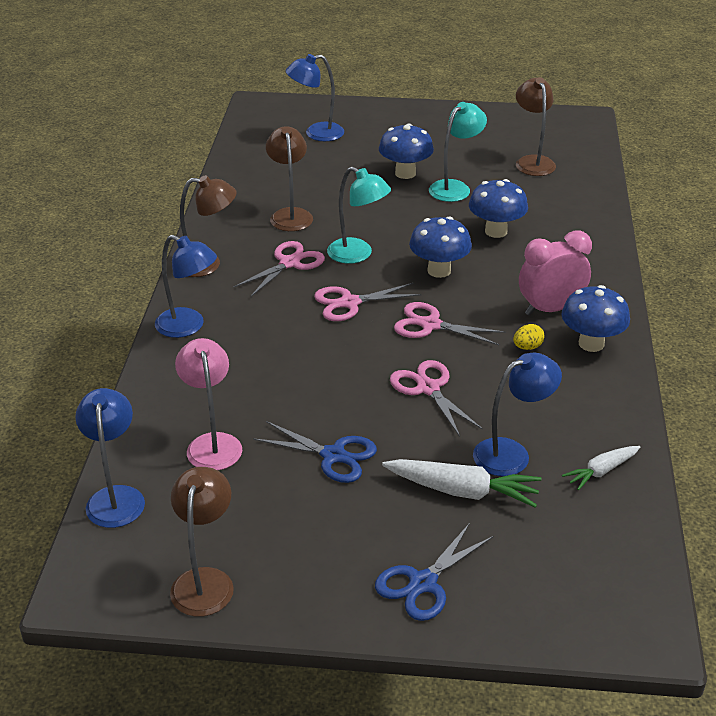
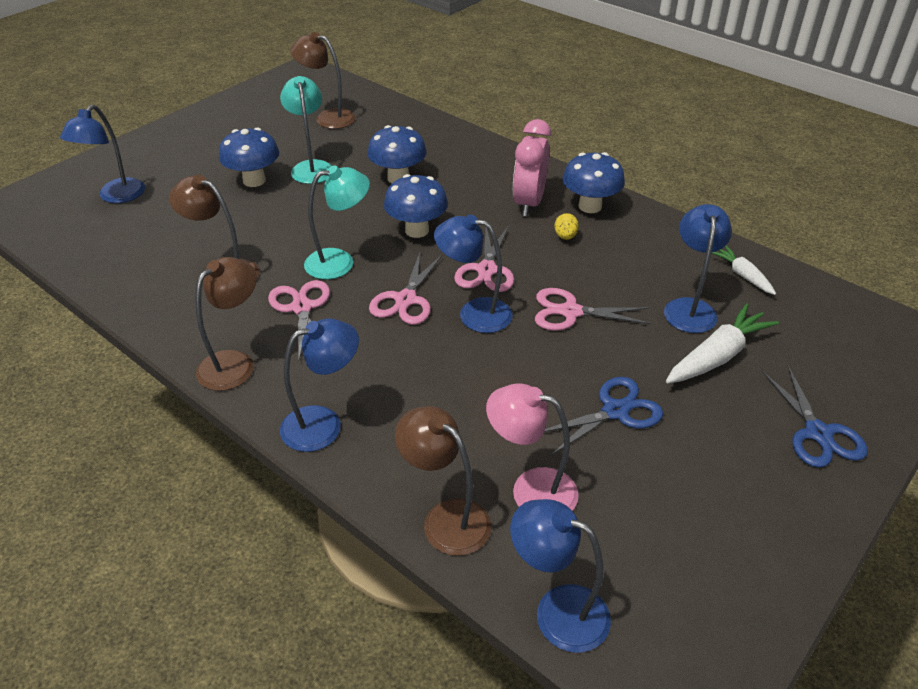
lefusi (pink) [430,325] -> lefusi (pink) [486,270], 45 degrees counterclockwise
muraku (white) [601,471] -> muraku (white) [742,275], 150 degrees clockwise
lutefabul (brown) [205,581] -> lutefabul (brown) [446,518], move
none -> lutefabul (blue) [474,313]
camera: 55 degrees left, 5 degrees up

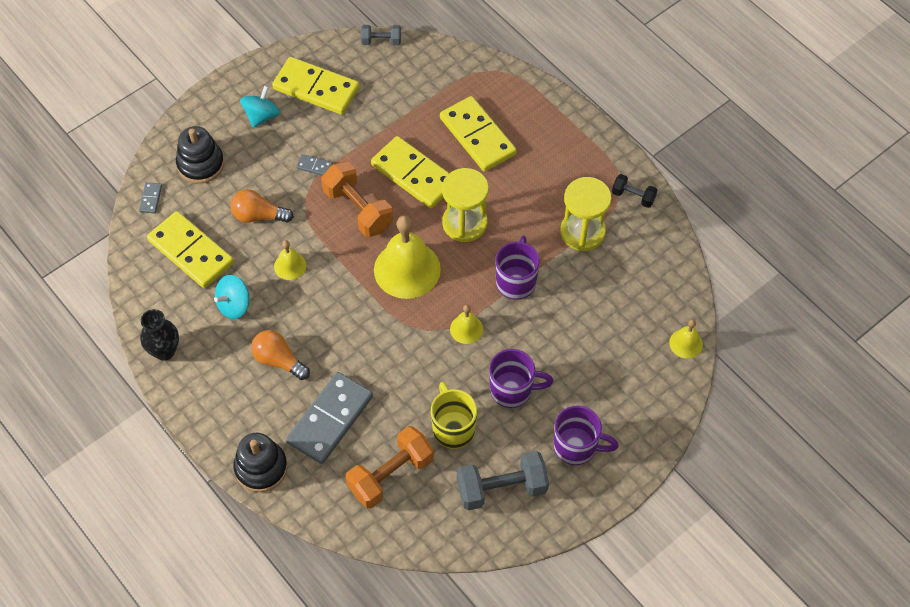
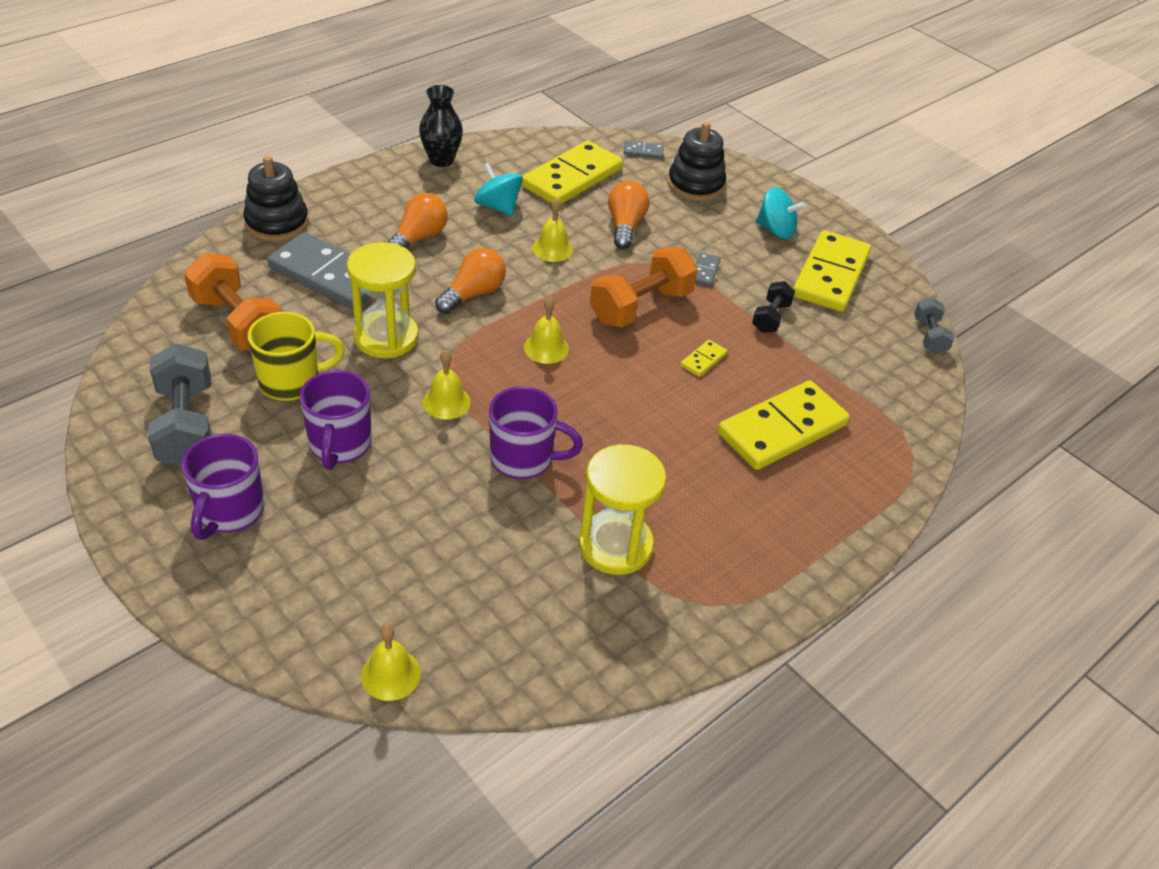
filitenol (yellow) [413,175] -> filitenol (yellow) [703,360], x0.41
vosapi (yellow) [464,223] -> vosapi (yellow) [386,337], move
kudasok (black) [633,196] -> kudasok (black) [771,318], move
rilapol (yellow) [407,269] -> rilapol (yellow) [546,348], x0.49
none -> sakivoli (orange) [473,294]
camera: 85 degrees right, 15 degrees down

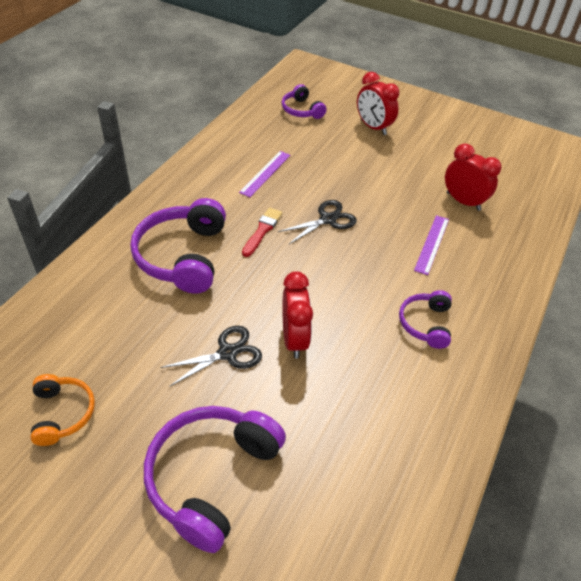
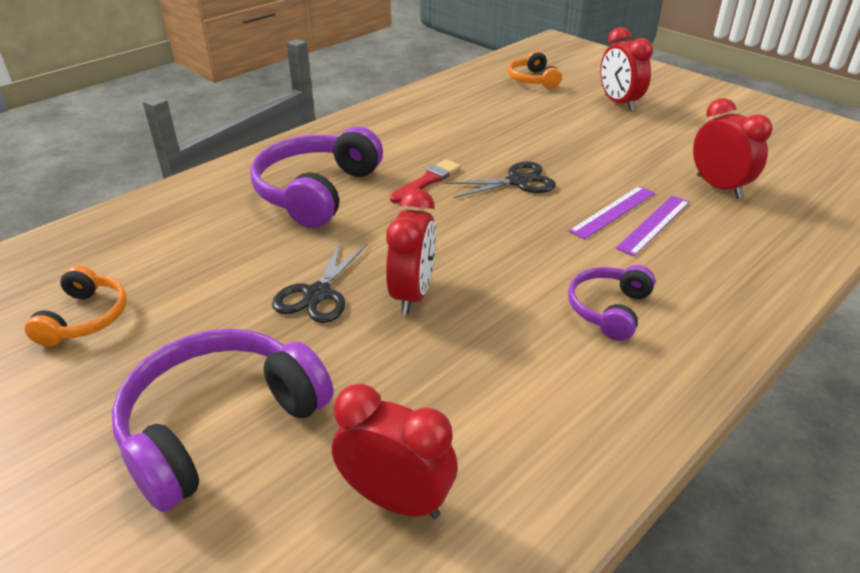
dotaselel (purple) [301,110] -> dotaselel (orange) [532,80]
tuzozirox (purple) [265,173] -> tuzozirox (purple) [613,212], move
lefusi (black) [227,353] -> lefusi (black) [317,294], 120 degrees clockwise
none -> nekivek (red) [396,500]
camera: 20 degrees right, 10 degrees down

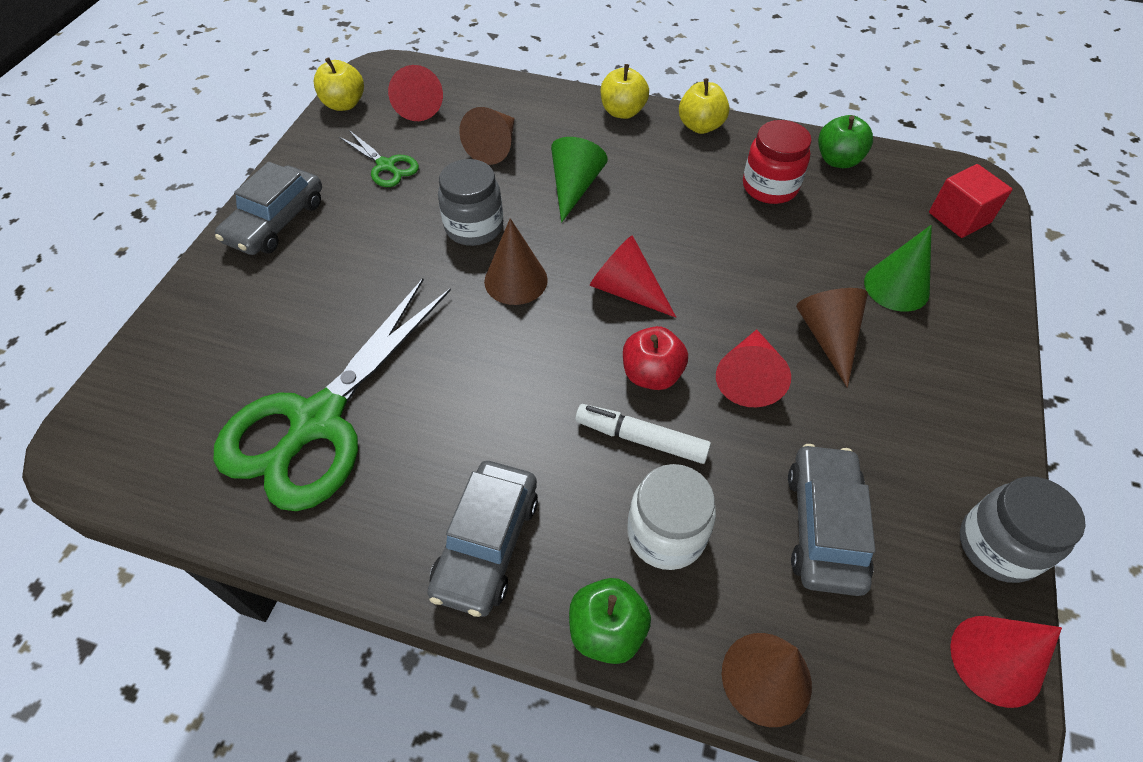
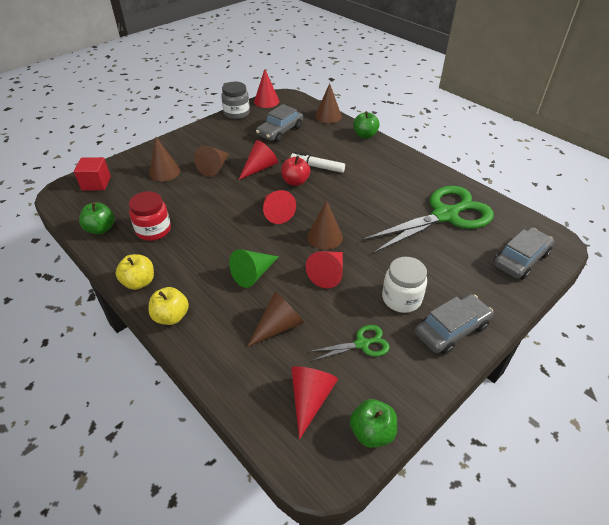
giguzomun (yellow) [344,104] -> giguzomun (green) [372,432]
lefusi (green) [386,166] -> lefusi (green) [362,344], 90 degrees clockwise
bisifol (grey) [474,227] -> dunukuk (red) [328,274]
dunukuk (green) [896,287] -> dunukuk (brown) [164,172]
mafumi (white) [641,438] -> mafumi (white) [317,167], 150 degrees clockwise
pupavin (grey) [486,544] -> pupavin (grey) [521,259], move
bisifol (white) [666,534] -> bisifol (white) [401,299], move
camera: 150 degrees left, 10 degrees down

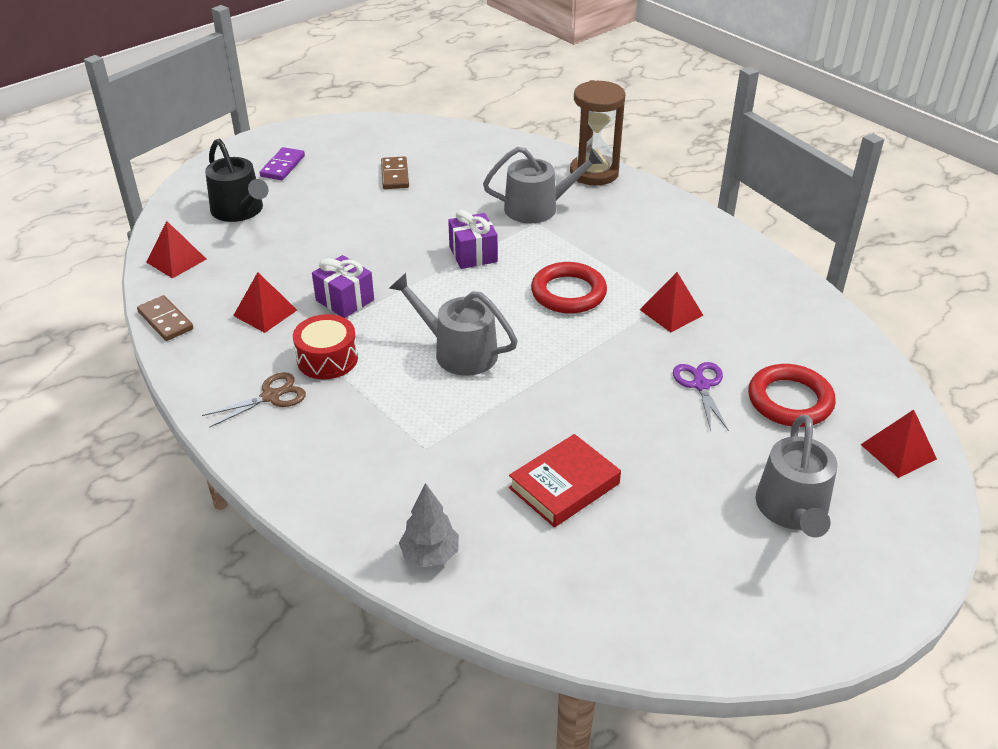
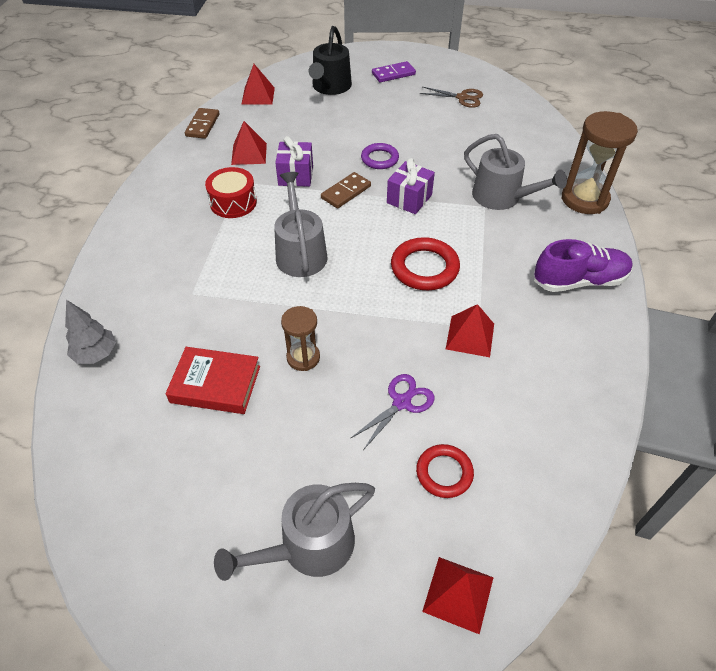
filitenol (brown) [395,175] -> filitenol (brown) [346,192], move
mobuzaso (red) [790,400] -> mobuzaso (red) [444,473], x0.65
lefusi (brown) [271,397] -> lefusi (brown) [462,98], move
none -> mobuzaso (purple) [379,159]
none -> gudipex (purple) [579,281]
none -> vosapi (brown) [303,357]
camera: 50 degrees right, 10 degrees up

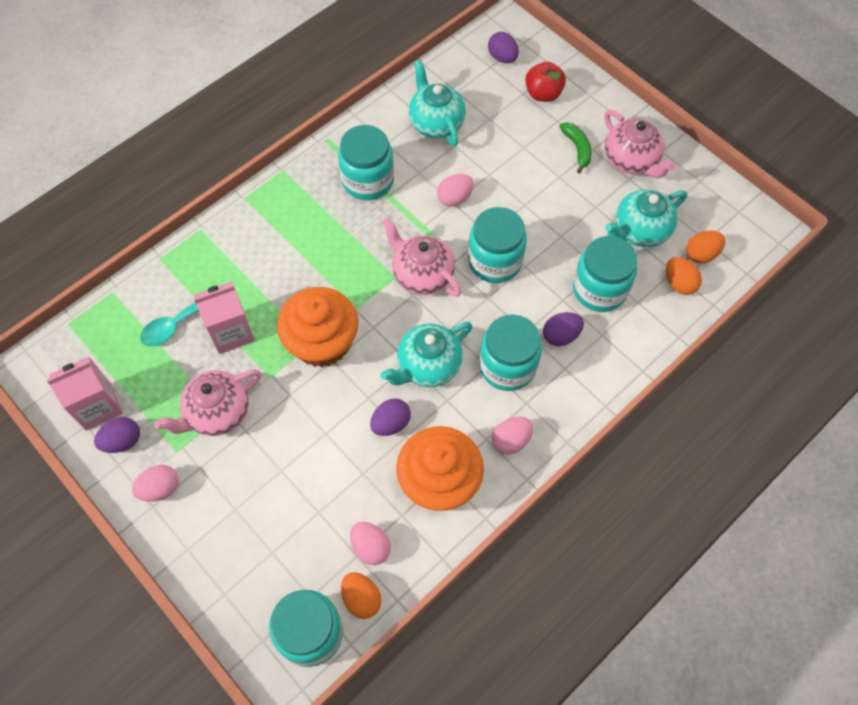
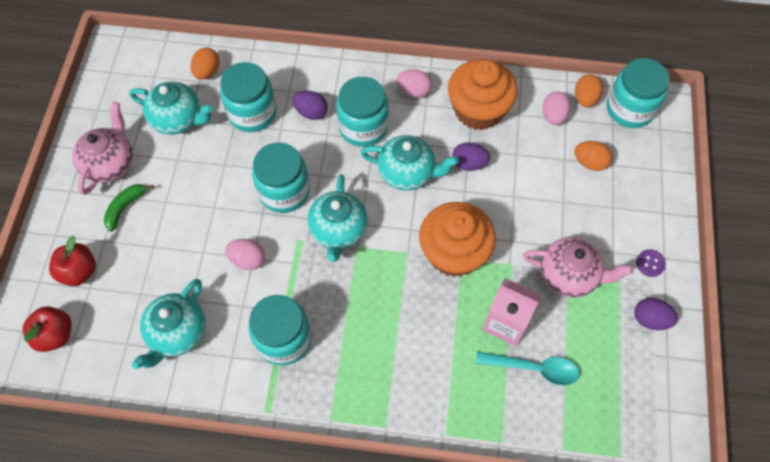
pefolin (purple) [502,58] -> giguzomun (red) [55,335]
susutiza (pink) [422,274] -> susutiza (turquoise) [338,230]
pefolin (orange) [701,254] -> pefolin (orange) [590,162], move
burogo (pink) [98,406] -> none
pefolin (pink) [160,488] -> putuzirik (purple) [650,263]
camera: 130 degrees left, 0 degrees up

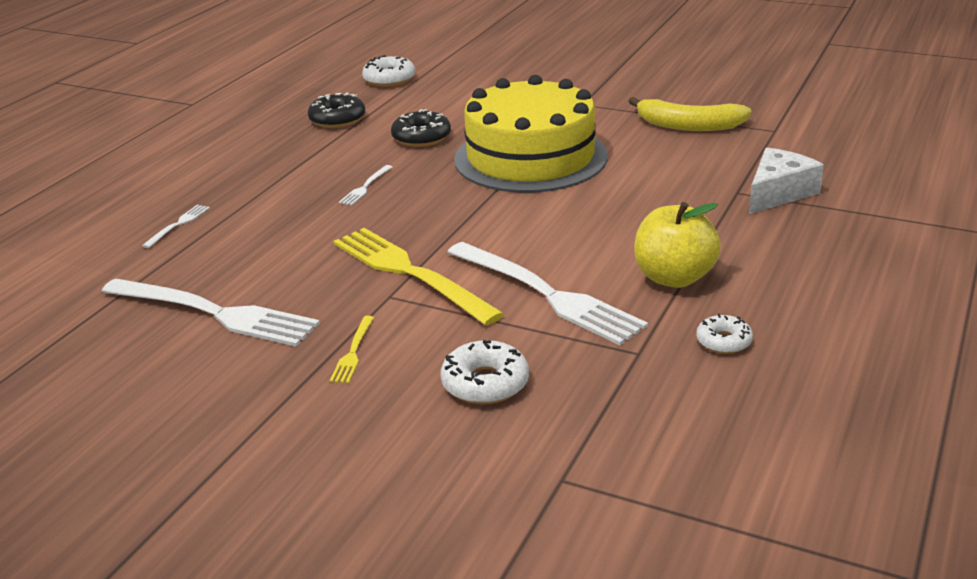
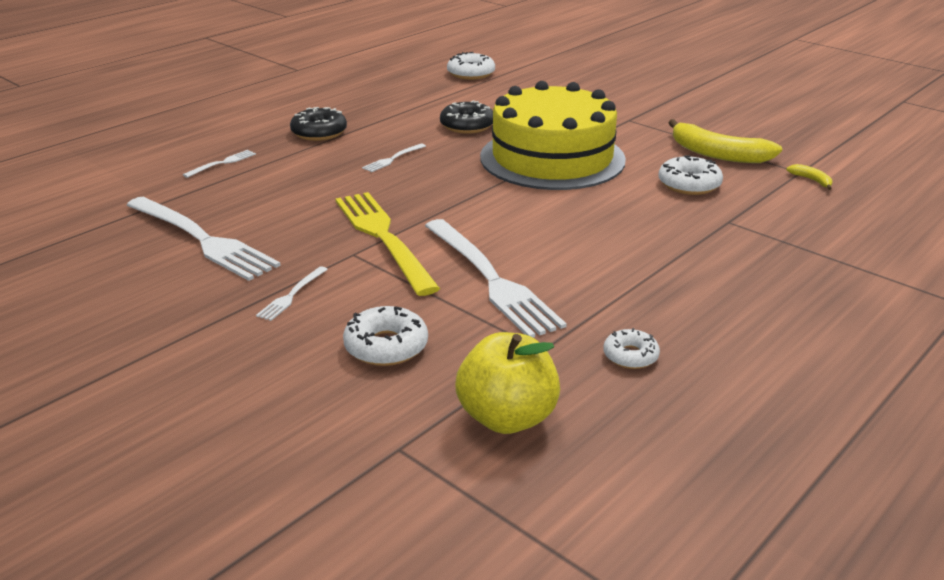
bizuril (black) [337,119] -> bizuril (black) [319,132], move
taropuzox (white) [778,193] -> none
giguzomun (yellow) [674,278] -> giguzomun (yellow) [507,418], move
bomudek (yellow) [353,352] -> bomudek (white) [291,295]
none -> bizuril (white) [689,184]
none -> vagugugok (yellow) [812,180]
camera: 15 degrees right, 0 degrees up

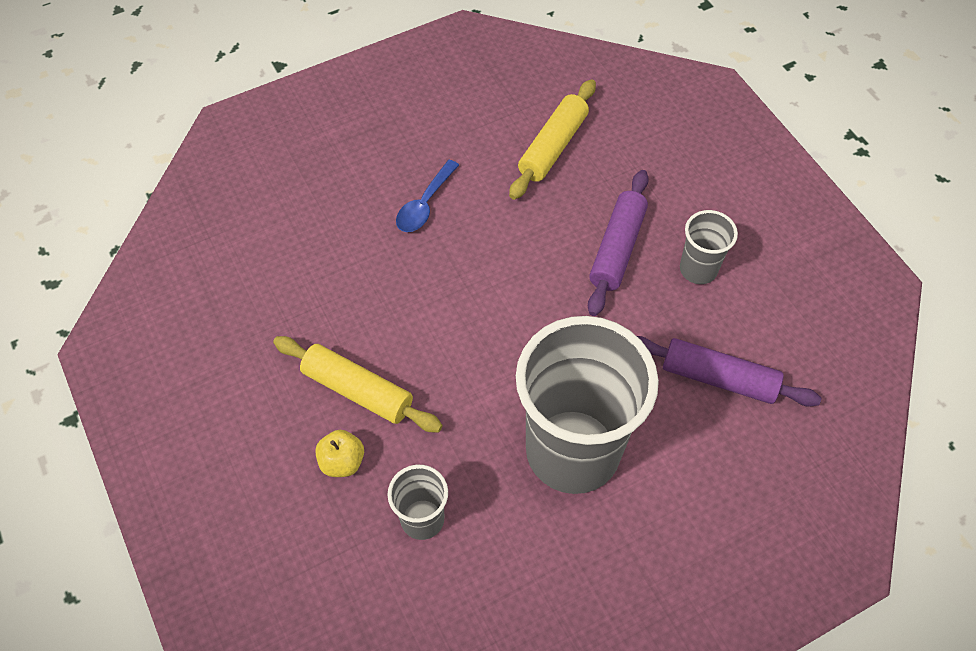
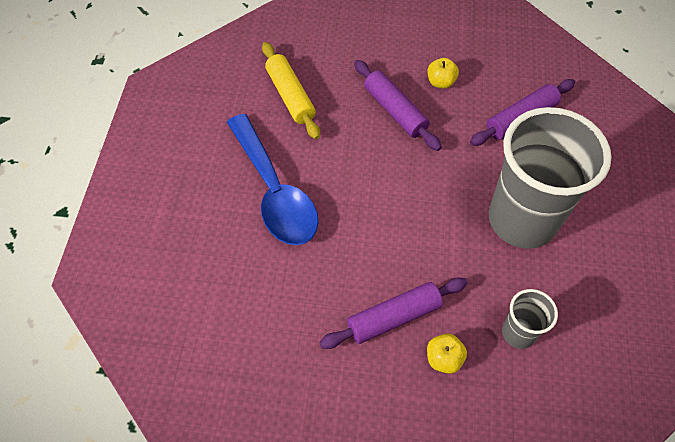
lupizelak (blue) [425,204] -> lupizelak (blue) [274,191], x2.06
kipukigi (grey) [698,269] -> giguzomun (yellow) [440,82]
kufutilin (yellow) [357,391] -> kufutilin (purple) [394,317]
camera: 55 degrees left, 0 degrees up

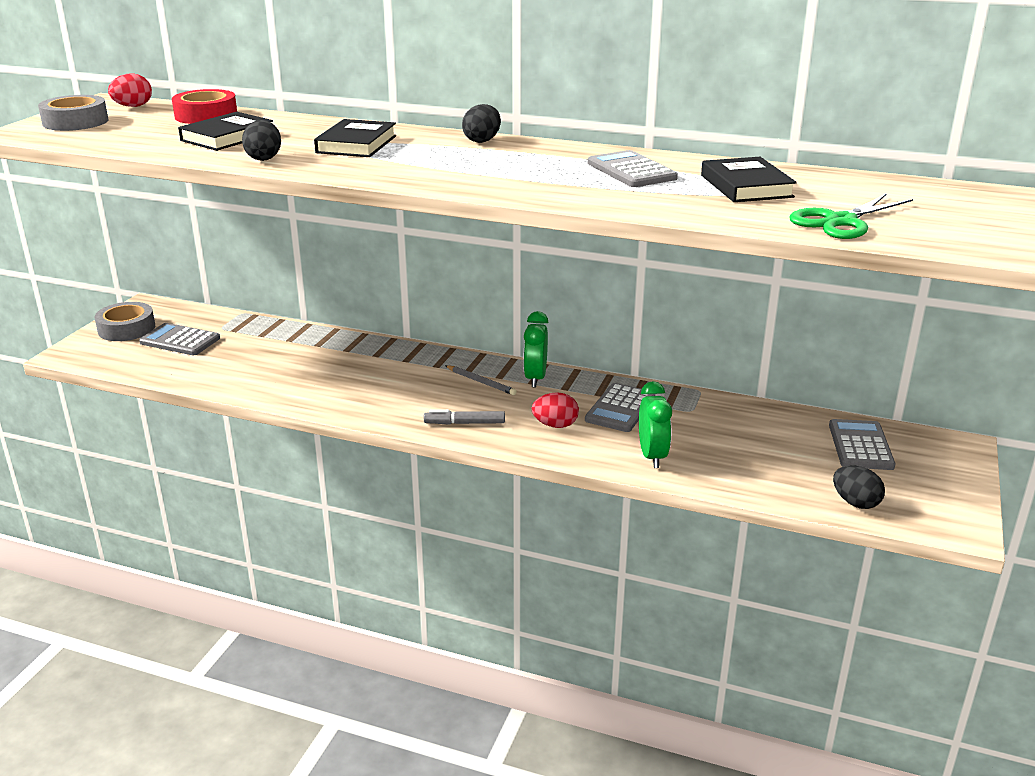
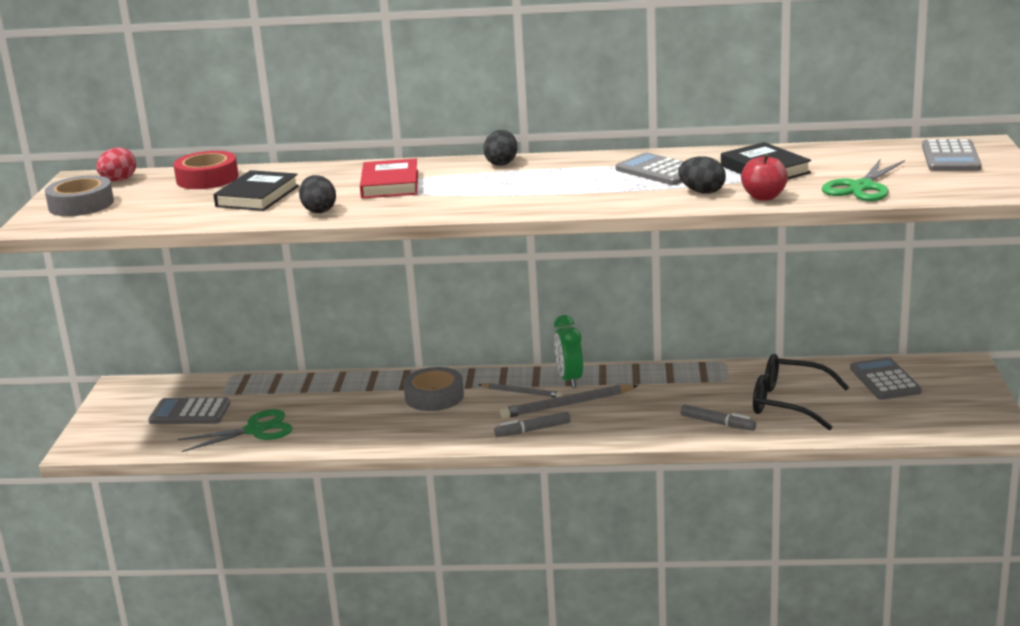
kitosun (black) [356,144] -> kitosun (red) [390,184]
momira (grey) [126,328] -> momira (grey) [434,396], move
nekivek (green) [652,456] -> mafumi (grey) [717,423]
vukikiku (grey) [620,409] -> vukikiku (grey) [950,157], move
pefolin (red) [555,425] -> none
pefolin (black) [855,503] -> pefolin (black) [702,192], move
none -> giguzomun (red) [764,197]
none -> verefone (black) [788,403]
none -> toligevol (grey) [567,405]
none -> lefusi (green) [255,430]
camera: 15 degrees left, 5 degrees down

